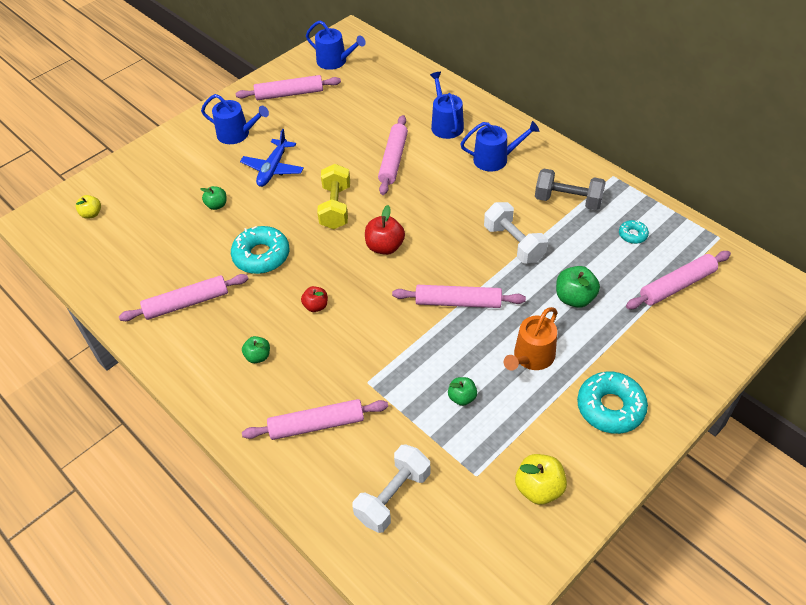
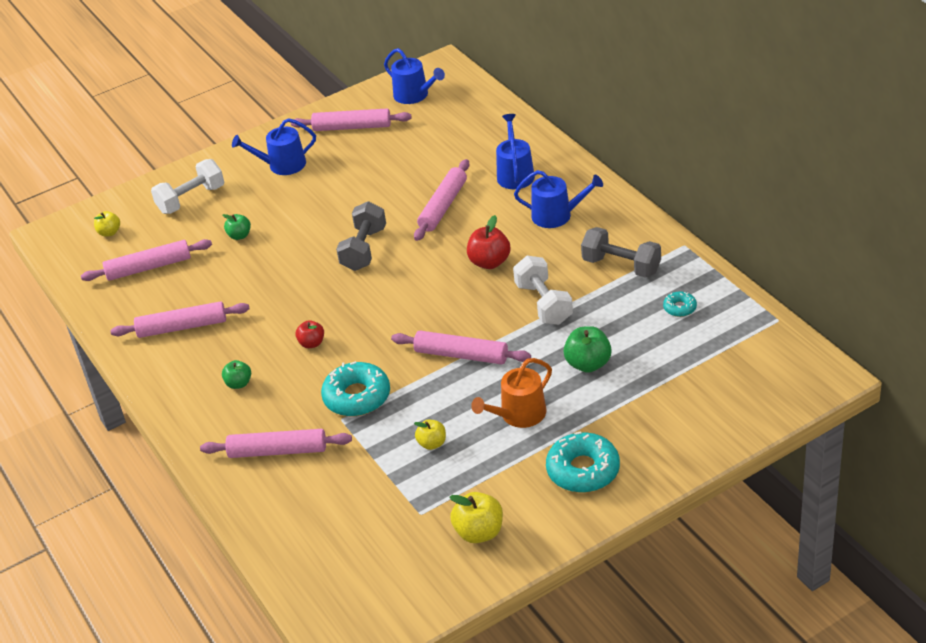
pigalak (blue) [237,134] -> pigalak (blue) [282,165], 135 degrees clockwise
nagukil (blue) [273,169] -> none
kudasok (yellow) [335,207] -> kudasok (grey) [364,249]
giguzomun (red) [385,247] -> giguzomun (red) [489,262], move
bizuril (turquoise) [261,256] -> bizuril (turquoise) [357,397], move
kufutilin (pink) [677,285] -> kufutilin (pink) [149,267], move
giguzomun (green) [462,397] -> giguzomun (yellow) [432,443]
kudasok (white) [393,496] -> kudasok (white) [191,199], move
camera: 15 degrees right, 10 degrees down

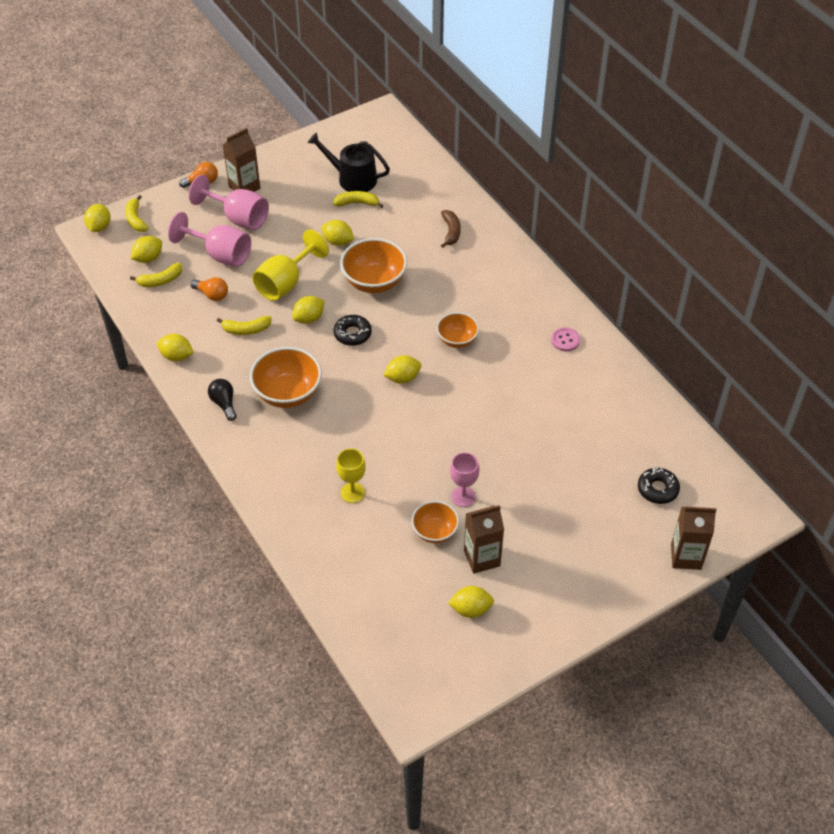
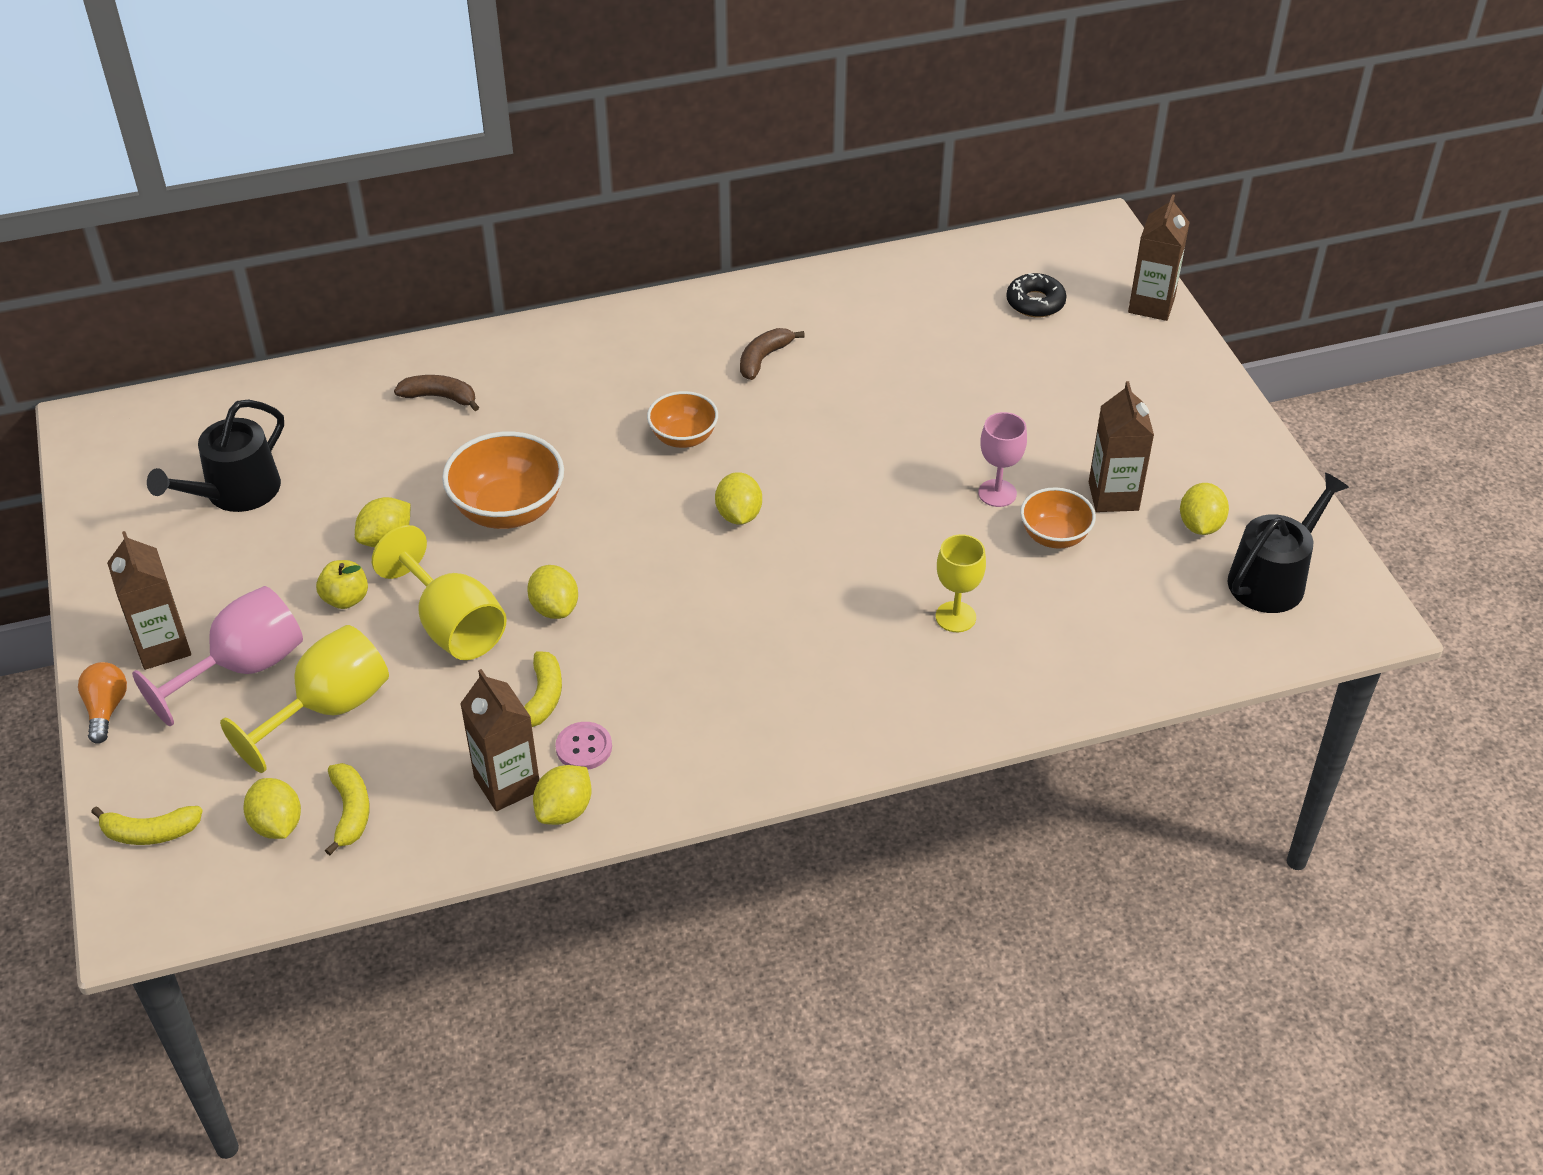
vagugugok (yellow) [357,203] -> none
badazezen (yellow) [99,227] -> none
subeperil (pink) [220,254] -> subeperil (yellow) [328,709]
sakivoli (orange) [212,295] -> none
bizuril (black) [352,334] -> none
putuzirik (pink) [565,340] -> putuzirik (pink) [584,747], move
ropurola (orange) [288,393] -> none
sakivoli (black) [224,403] -> none
none -> vagugugok (brown) [763,358]
none -> pigalak (black) [1272,578]
none -> giguzomun (yellow) [346,599]
none -> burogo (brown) [507,784]
camera: 75 degrees left, 5 degrees down

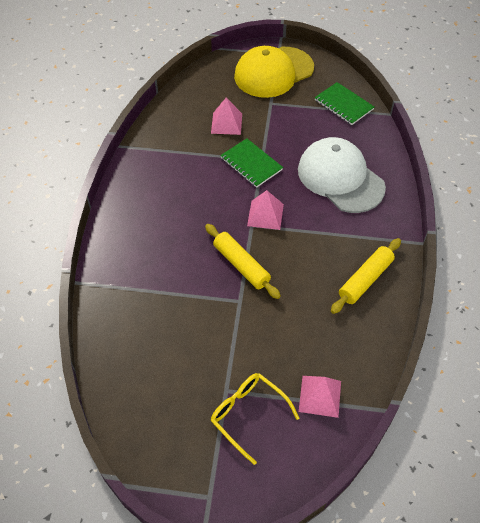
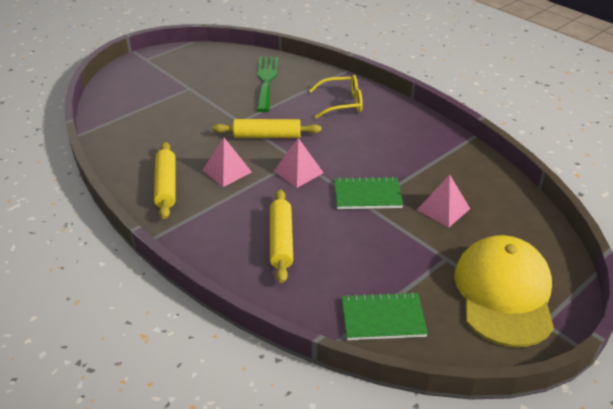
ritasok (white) [340,178] -> kufutilin (yellow) [281,241]
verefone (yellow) [248,415] -> verefone (yellow) [342,103], move
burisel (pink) [320,396] -> burisel (pink) [227,171], move
none -> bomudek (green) [266,81]
camera: 130 degrees right, 15 degrees down

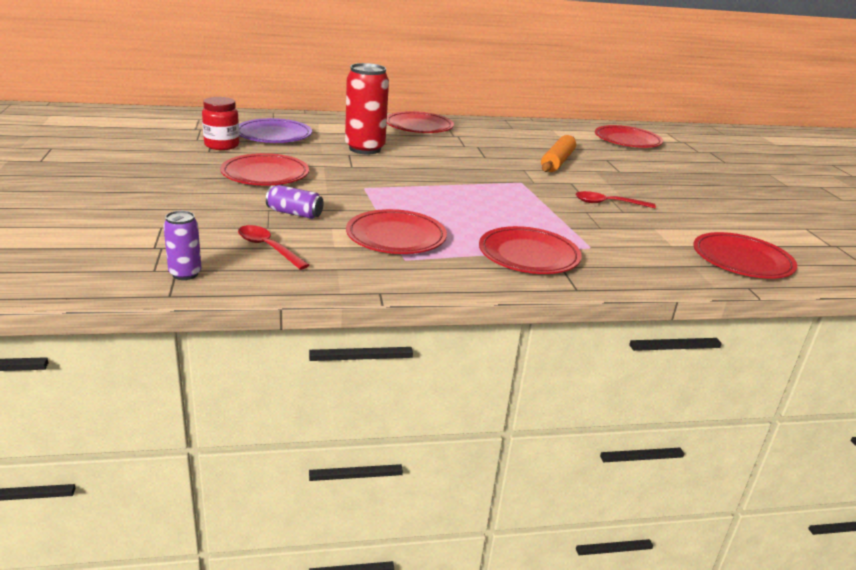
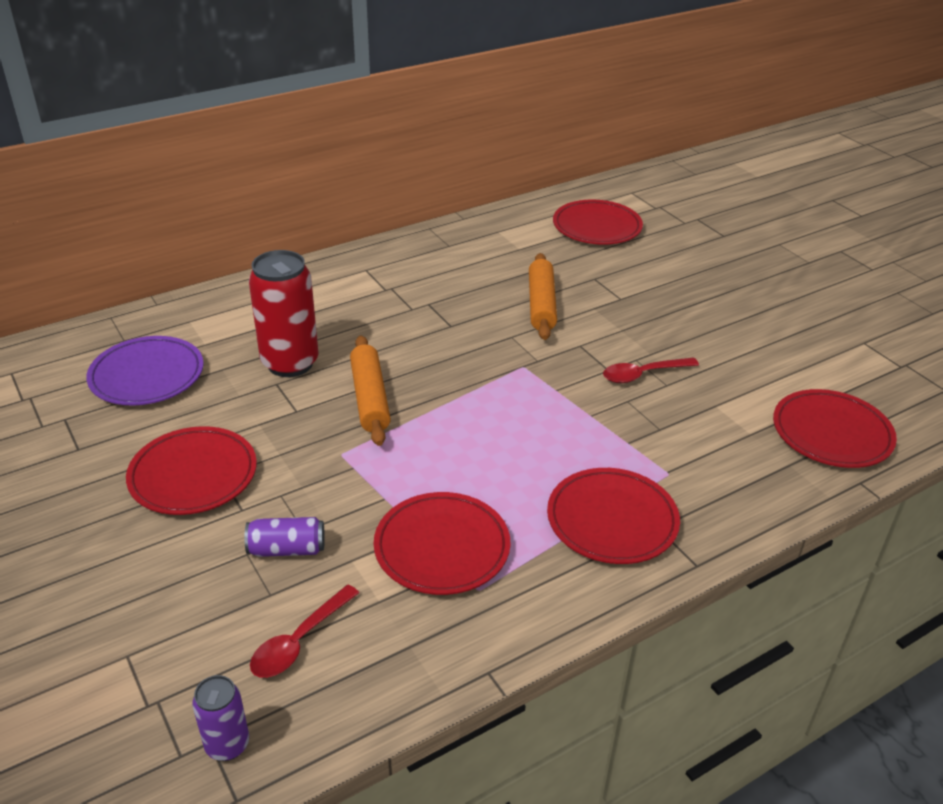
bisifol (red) [222,145] -> none
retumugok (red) [419,126] -> none
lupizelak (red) [268,248] -> lupizelak (red) [299,641], 75 degrees counterclockwise
none -> kufutilin (orange) [370,398]
camera: 20 degrees left, 10 degrees up

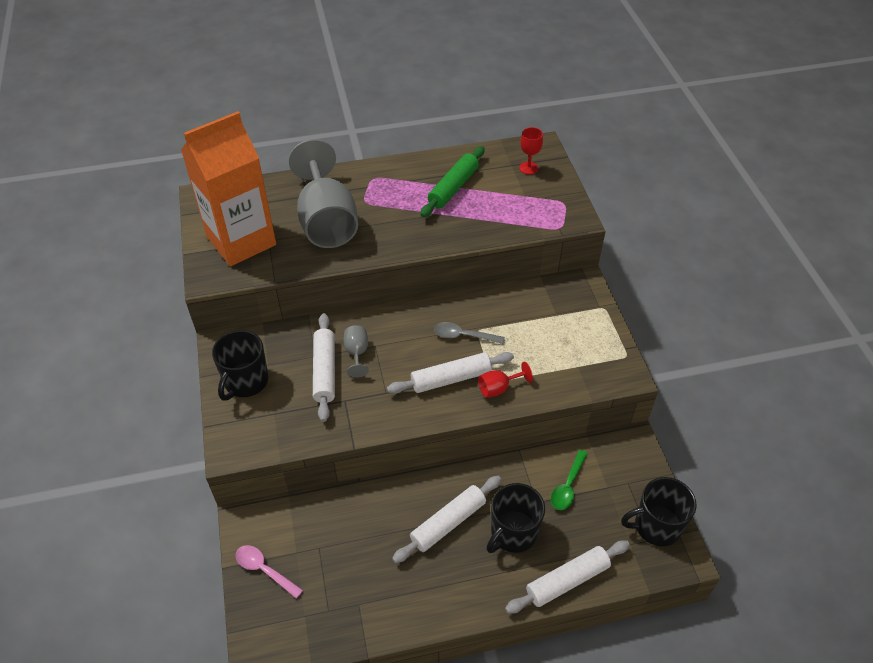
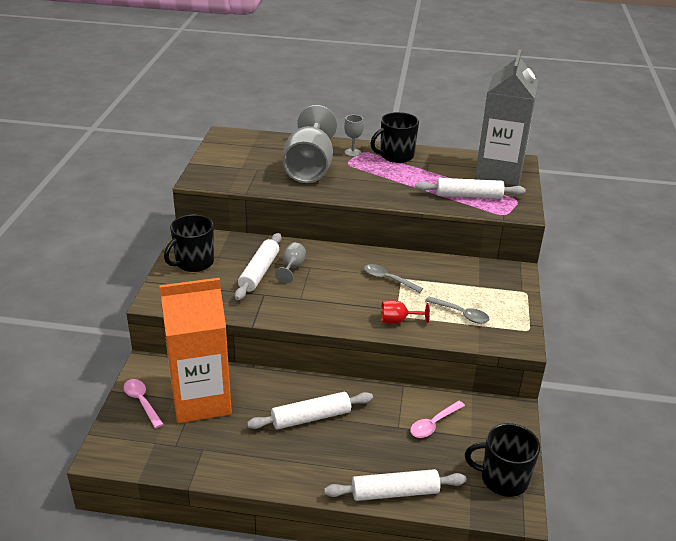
burogo (orange) [241,241] -> burogo (orange) [201,400], move
subeperil (red) [528,168] -> burogo (grey) [499,172]
kufutilin (green) [453,187] -> none
kufutilin (white) [451,378] -> kufutilin (white) [468,196], move
lupizelak (green) [568,486] -> lupizelak (pink) [433,424]
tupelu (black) [513,533] -> tupelu (black) [396,156], move
none -> subeperil (grey) [352,152]
none -> lupizelak (grey) [461,314]
camera: 20 degrees right, 15 degrees down

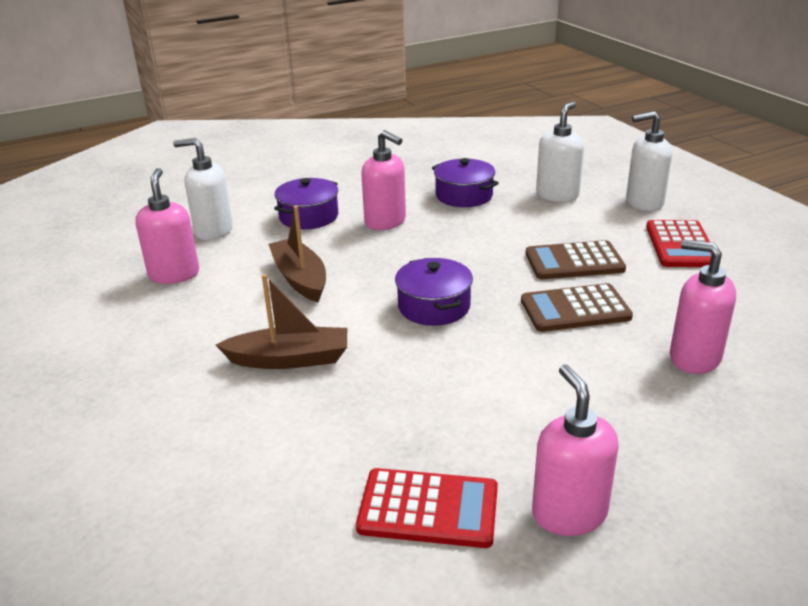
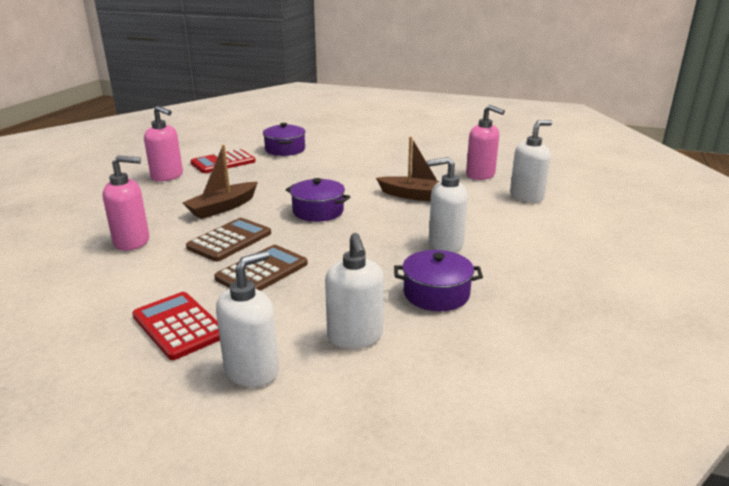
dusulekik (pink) [385,222] -> dusulekik (white) [445,244]
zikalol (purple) [309,216] -> zikalol (purple) [285,149], move
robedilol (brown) [290,359] -> robedilol (brown) [223,207], move
camera: 135 degrees right, 5 degrees down

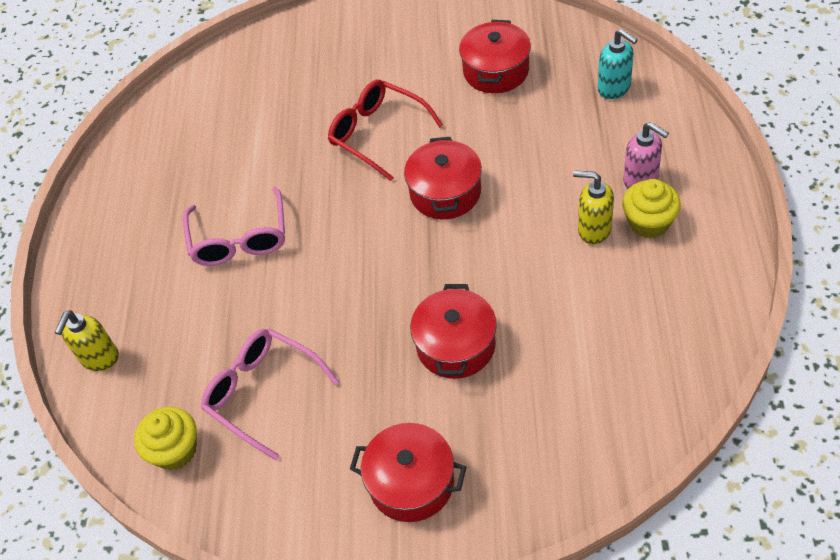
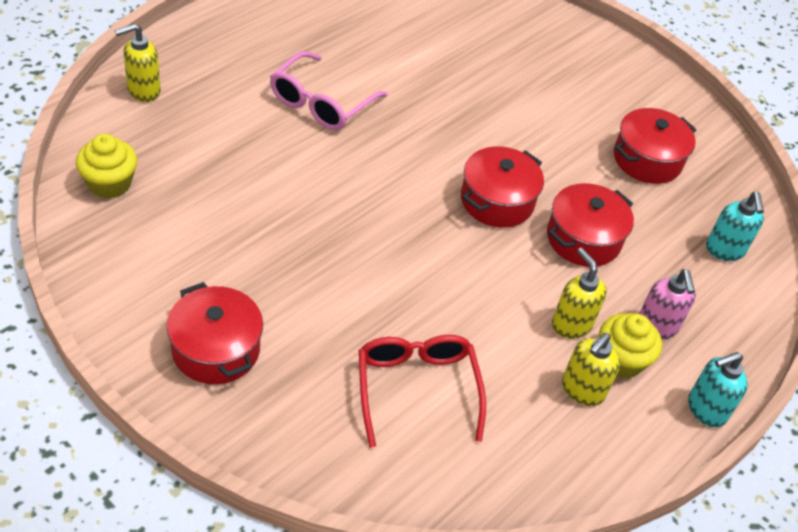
verefone (red) [377,134] -> verefone (red) [416,389], move
zikalol (red) [456,345] -> zikalol (red) [583,239], move
verefone (pink) [262,393] -> none
none -> dusulekik (yellow) [582,390]
none -> dusulekik (turquoise) [705,409]
camera: 30 degrees right, 5 degrees down

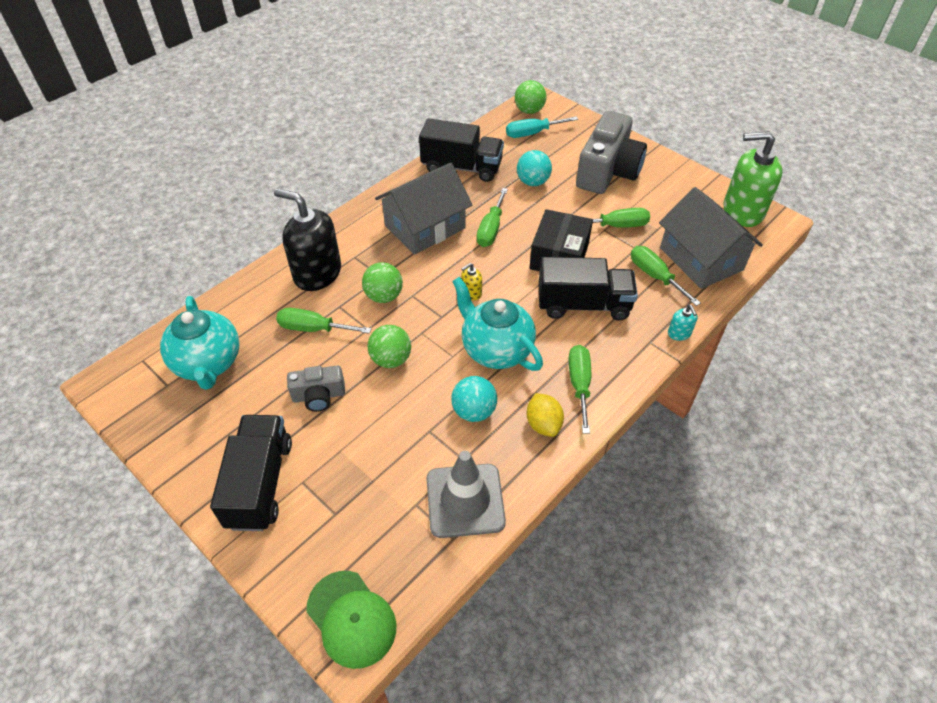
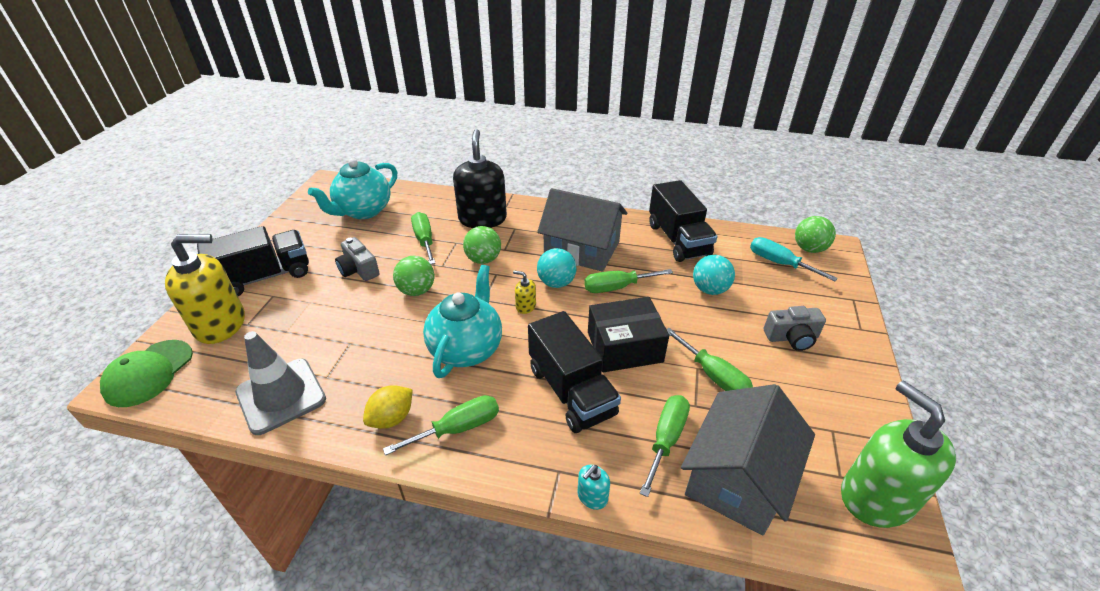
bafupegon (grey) [607,171] -> bafupegon (grey) [791,337], x0.51
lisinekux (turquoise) [474,411] -> lisinekux (turquoise) [556,283], move
none -> dusulekik (yellow) [221,324]
camera: 60 degrees right, 10 degrees down

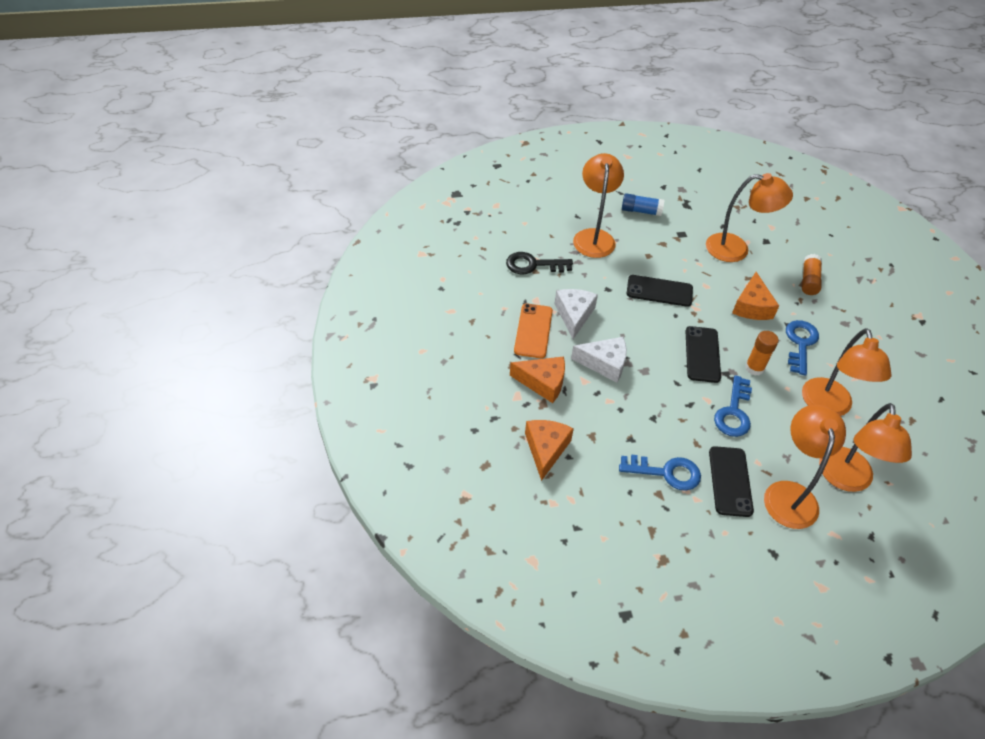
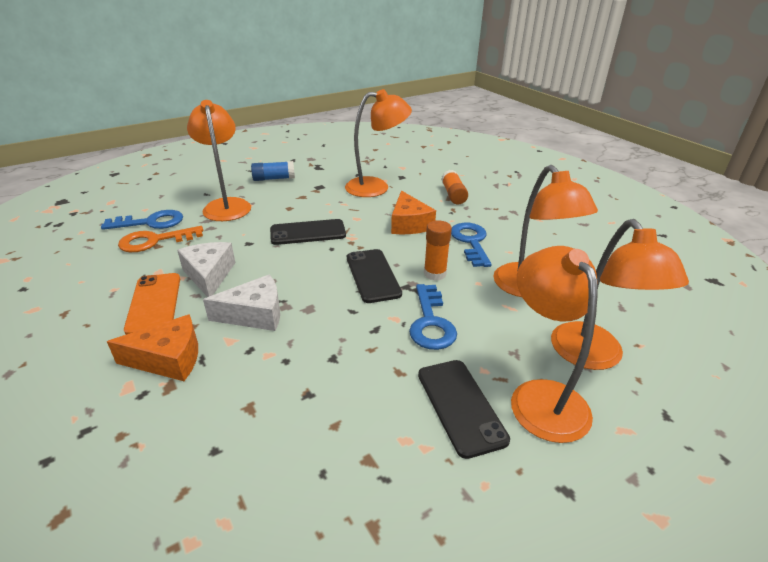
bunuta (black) [533,265] -> bunuta (orange) [155,241]
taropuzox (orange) [546,449] -> none
bunuta (blue) [666,472] -> bunuta (blue) [150,222], move
camera: 20 degrees left, 15 degrees down

